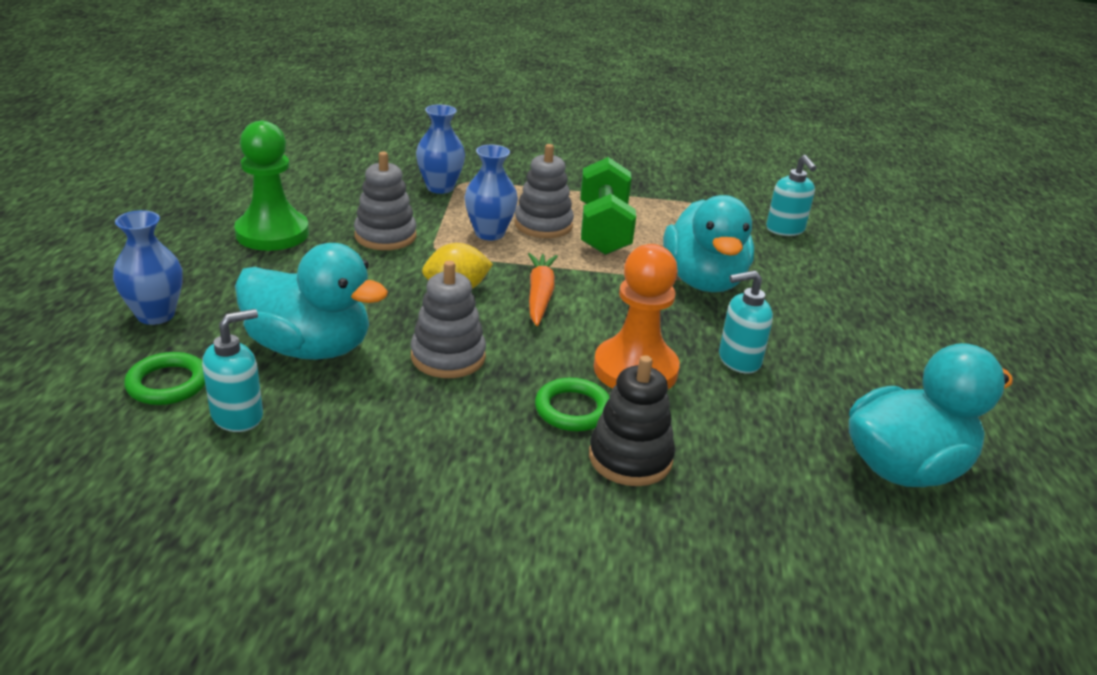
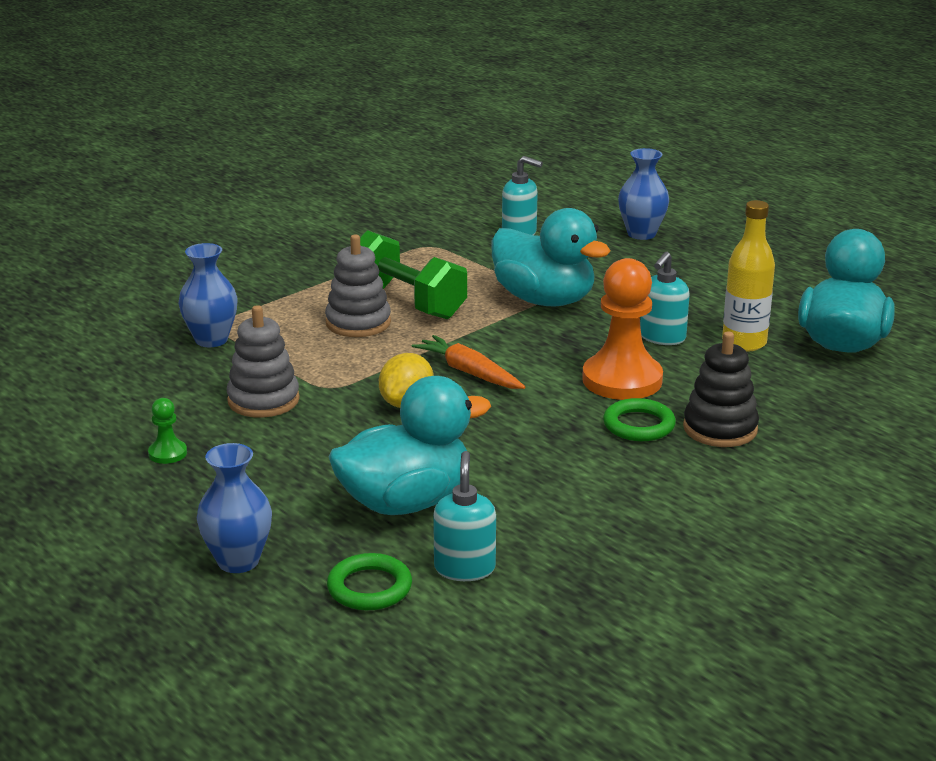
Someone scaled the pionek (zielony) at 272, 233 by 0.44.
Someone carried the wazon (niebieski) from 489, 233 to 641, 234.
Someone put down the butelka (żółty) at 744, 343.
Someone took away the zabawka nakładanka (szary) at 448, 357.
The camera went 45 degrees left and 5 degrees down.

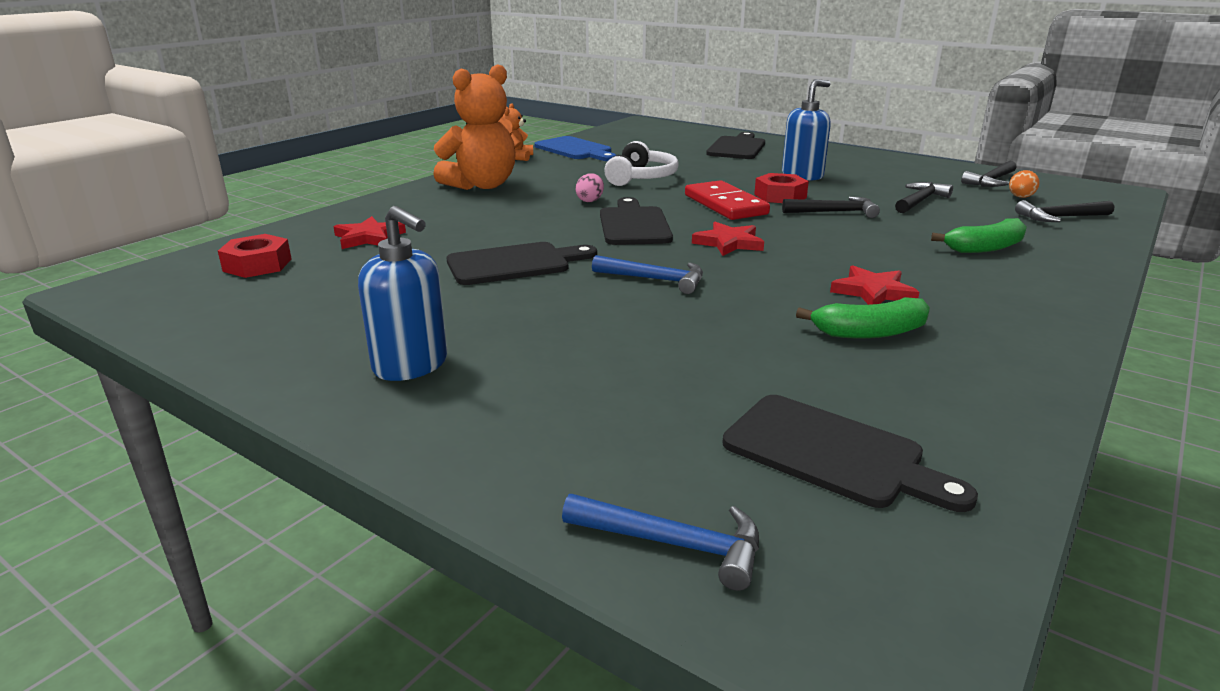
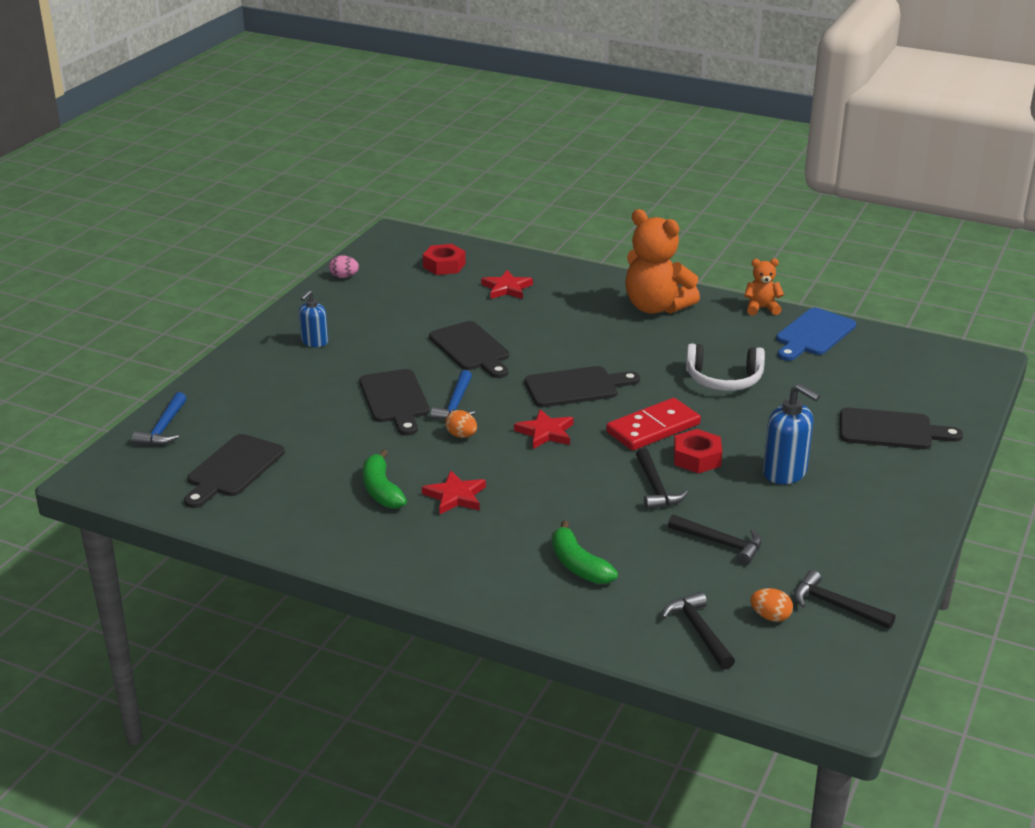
Someone scaled the dozownik mydła (niebieski) at 411, 365 by 0.64.
Someone carried the jajko (różowy) from 590, 200 to 344, 277.
Someone put down the deska do krojenia (czarny) at 395, 399.
Someone put down the jajko (pomarańczowy) at 461, 435.
The camera went 80 degrees right and 5 degrees up.

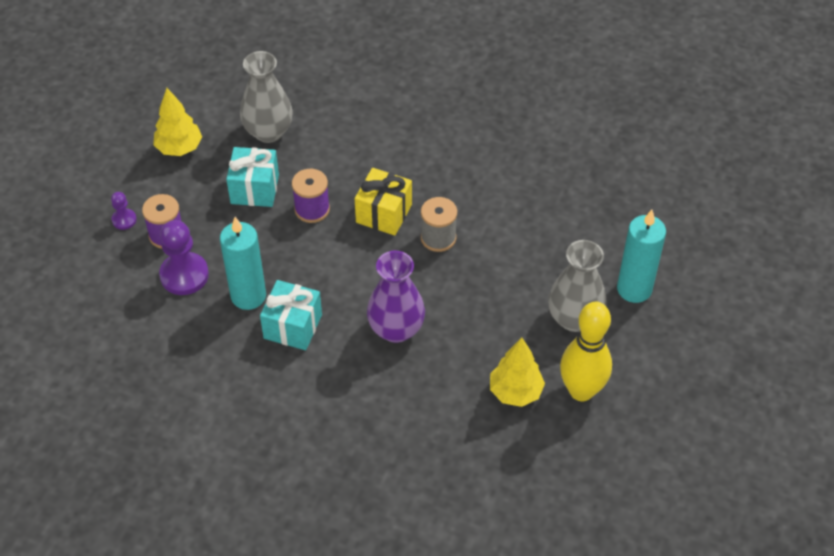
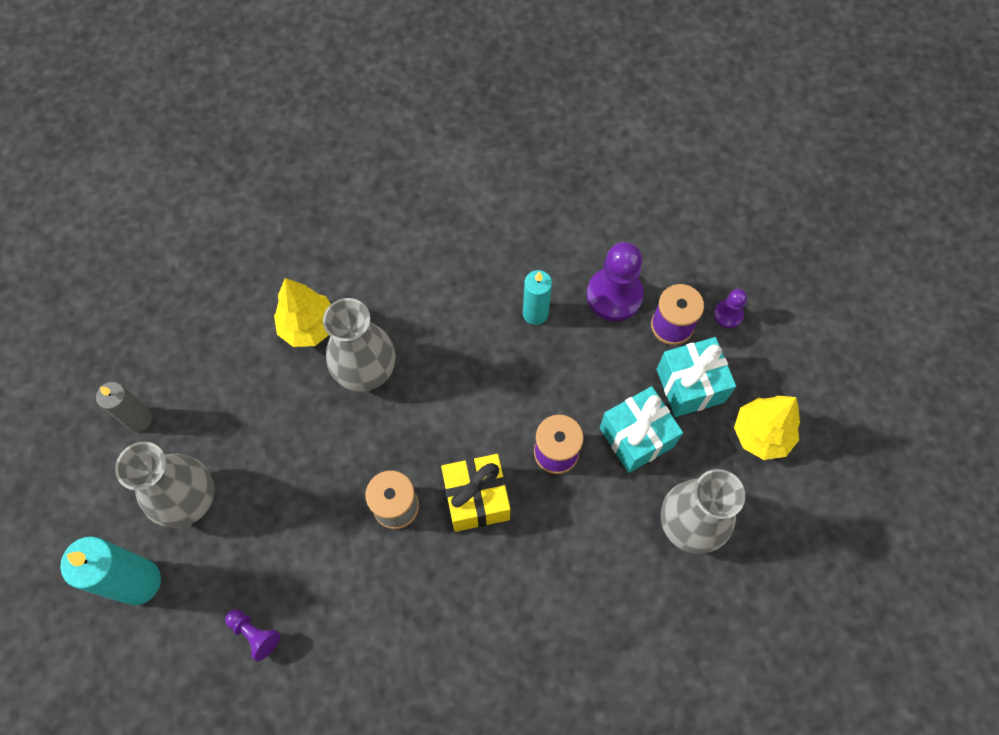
Someone swapped the kręgiel (żółty) at 581, 391 for the świeca (szary) at 139, 419.
Someone put down the pionek (fioletowy) at 255, 634.
Someone carried the drzewko (żółty) from 515, 392 to 309, 327.
Someone repainted the wazon (fioletowy) at 396, 329, which became the wazon (szary) at 365, 370.
Someone scaled the świeca (turkusowy) at 248, 296 by 0.63.
Someone carried the prezent (turkusowy) from 293, 326 to 690, 385.
The camera went 145 degrees right and 15 degrees up.

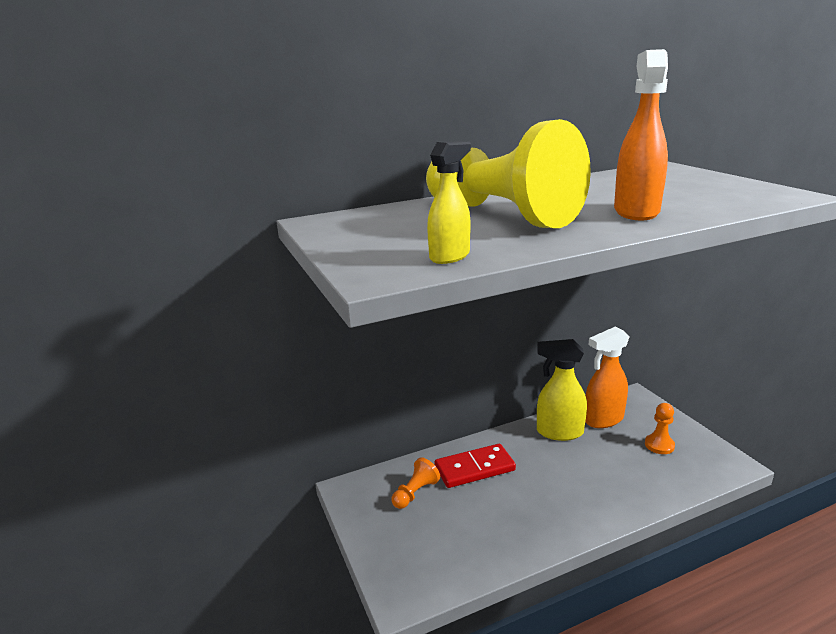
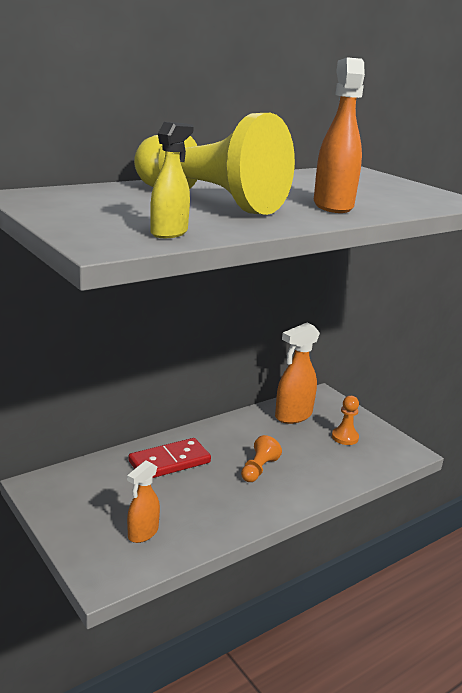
Someone put down the spryskiwacz (pomarańczowy) at 142, 533.
Someone carried the pionek (pomarańczowy) from 415, 493 to 258, 469.
Someone took away the spryskiwacz (żółty) at 559, 432.
The camera went 15 degrees left and 0 degrees up.

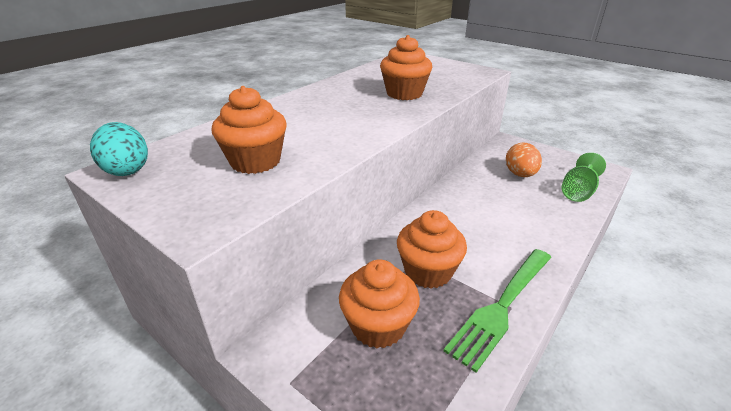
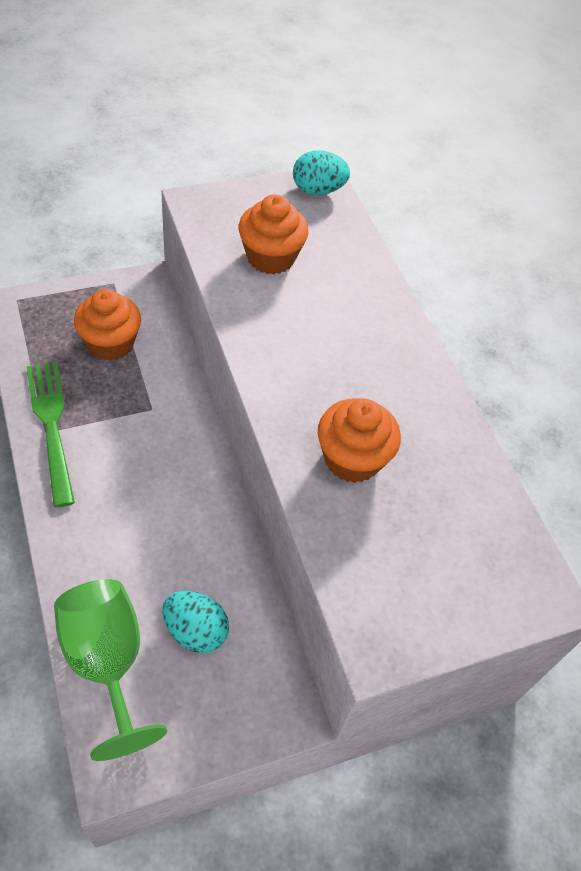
Someone scaled the kielich (zielony) at 578, 192 by 1.58.
Someone repainted the jajko (pomarańczowy) at 520, 174, which became the jajko (turkusowy) at 195, 631.
Someone took away the muffinka (pomarańczowy) at 428, 271.
The camera went 115 degrees right and 20 degrees up.

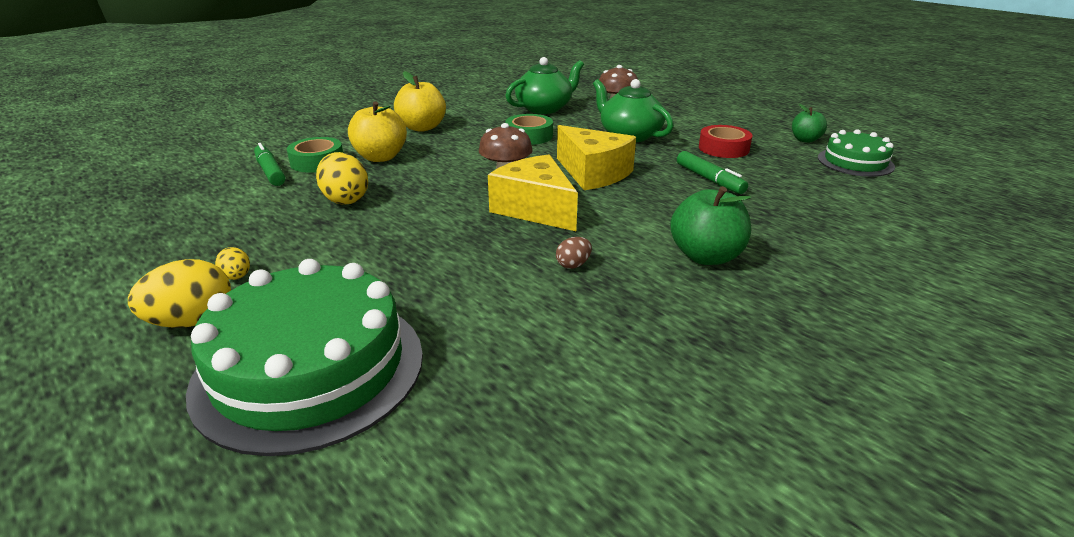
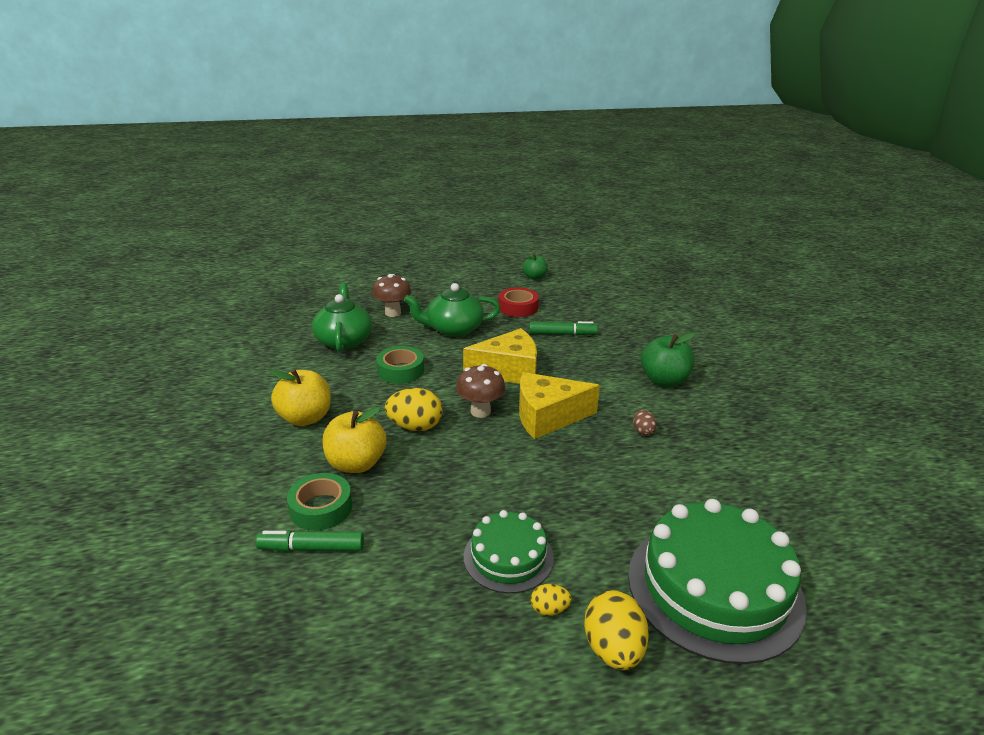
Someone carried the jajko (żółty) from 345, 199 to 415, 426.
Someone carried the tort (zielony) from 855, 162 to 508, 557.
The camera went 60 degrees left and 0 degrees up.

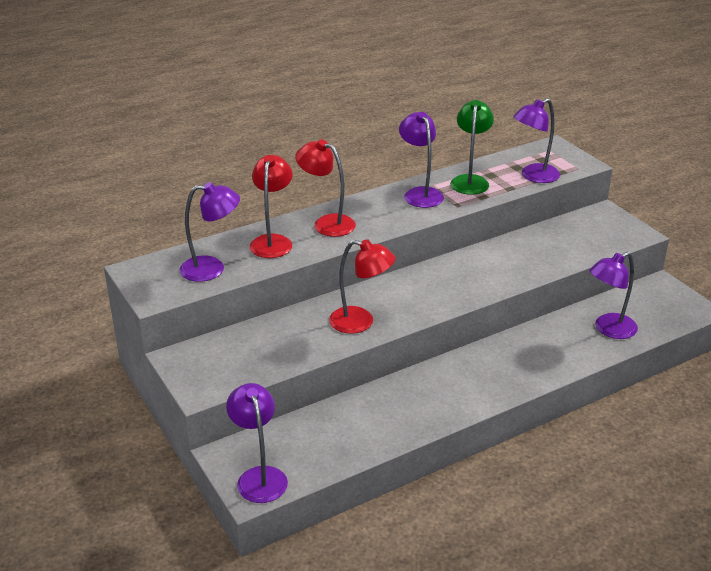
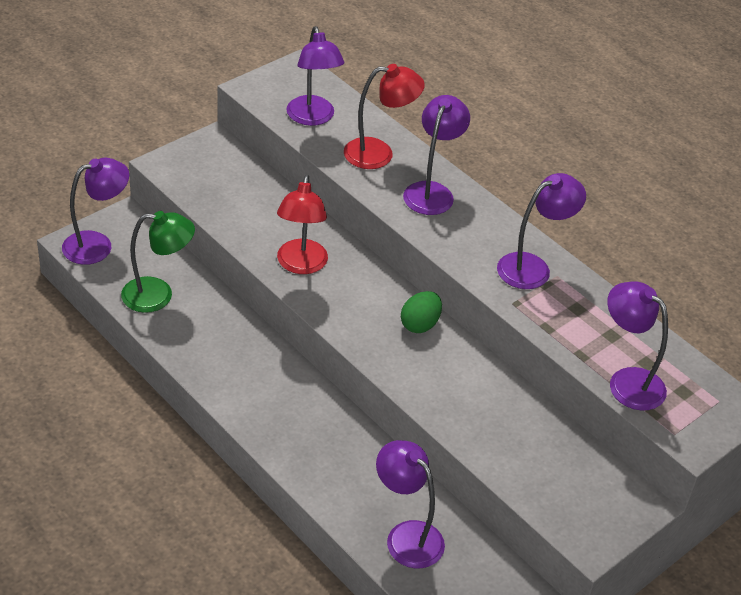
Someone carried the lampka (zielony) from 470, 181 to 158, 295.
Someone put down the jajko (zielony) at 420, 324.
Someone repainted the lampka (czerwony) at 326, 223, which became the lampka (fioletowy) at 432, 191.
The camera went 75 degrees right and 10 degrees up.

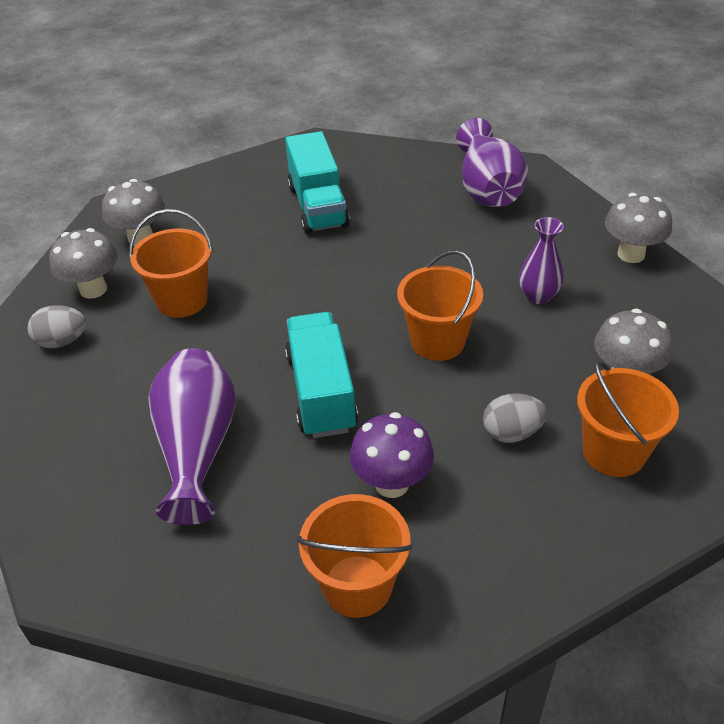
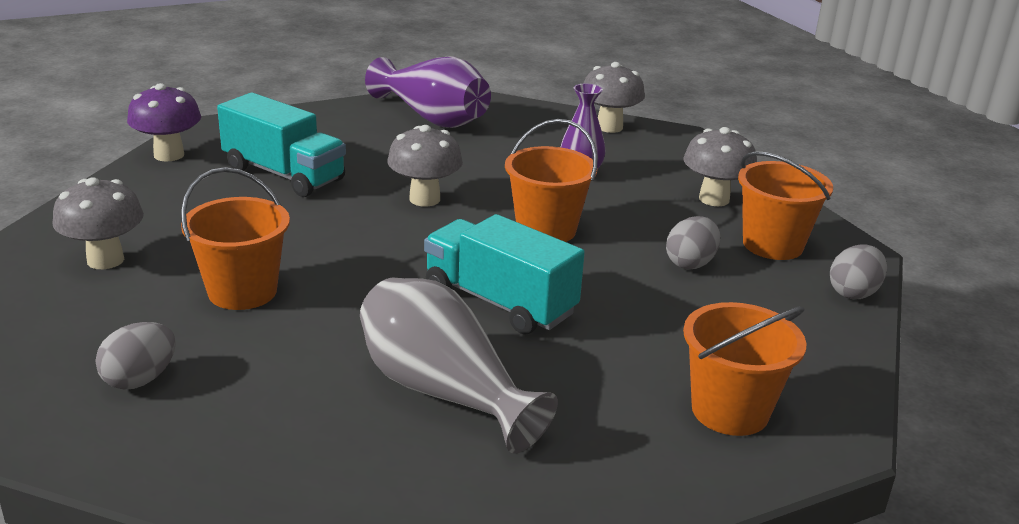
Someone carried the grzyb (fioletowy) from 392, 483 to 169, 155.
Someone repainted the wazon (fioletowy) at 197, 448, which became the wazon (szary) at 443, 392.
Someone carried the grzyb (szary) from 93, 289 to 424, 199.
Someone put down the jajko (szary) at 853, 293.
The camera went 45 degrees left and 15 degrees down.

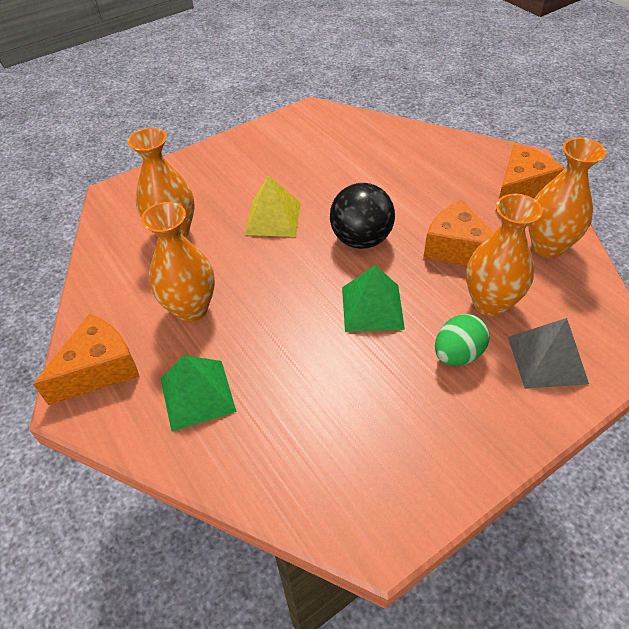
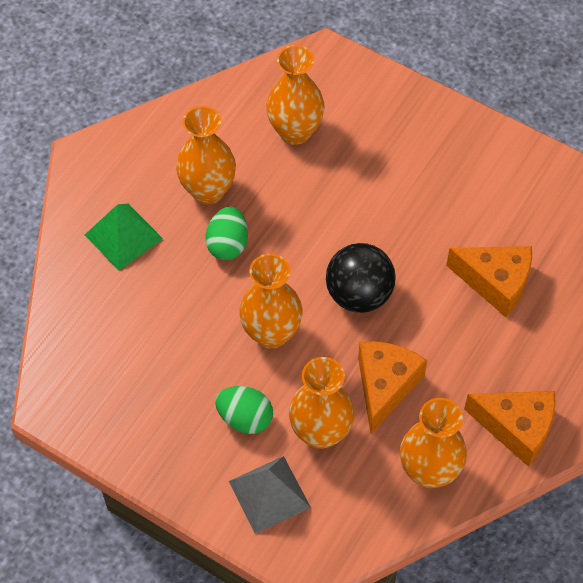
Someone put down the jajko (zielony) at 227, 244.
Someone swapped the piramida (zielony) at 372, 308 for the wazon (pomarańczowy) at 271, 333.
Someone carried the ser (pomarańczowy) from 99, 369 to 495, 283.
Someone took away the piramida (żółty) at 273, 218.
The camera went 65 degrees right and 10 degrees up.

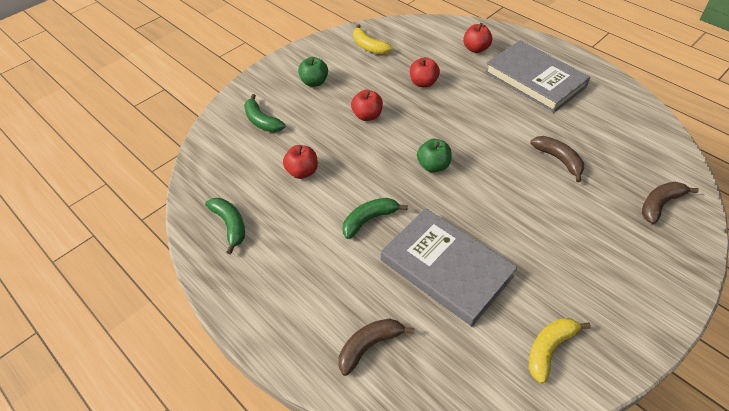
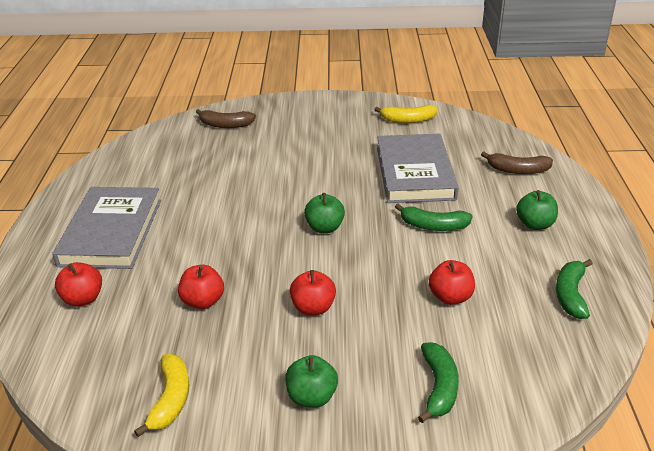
Someone put down the jabłko (zielony) at 535, 224.
Someone took away the banan (brązowy) at 558, 160.
The camera went 135 degrees left and 15 degrees down.

